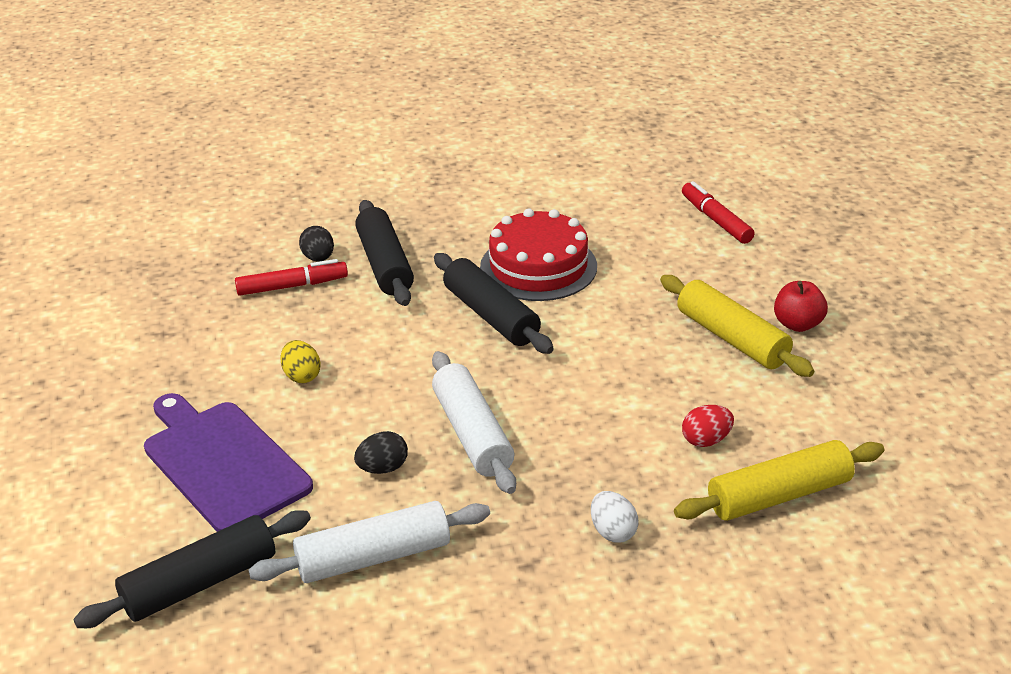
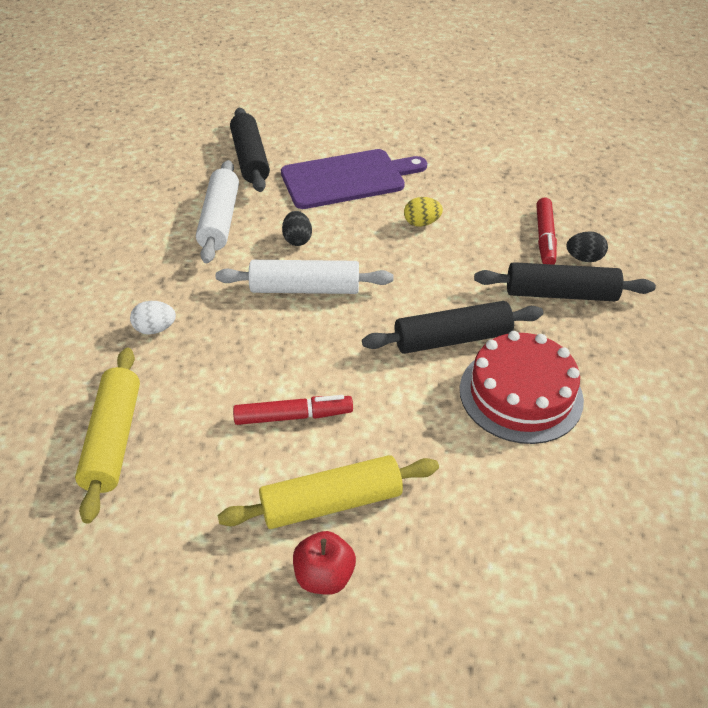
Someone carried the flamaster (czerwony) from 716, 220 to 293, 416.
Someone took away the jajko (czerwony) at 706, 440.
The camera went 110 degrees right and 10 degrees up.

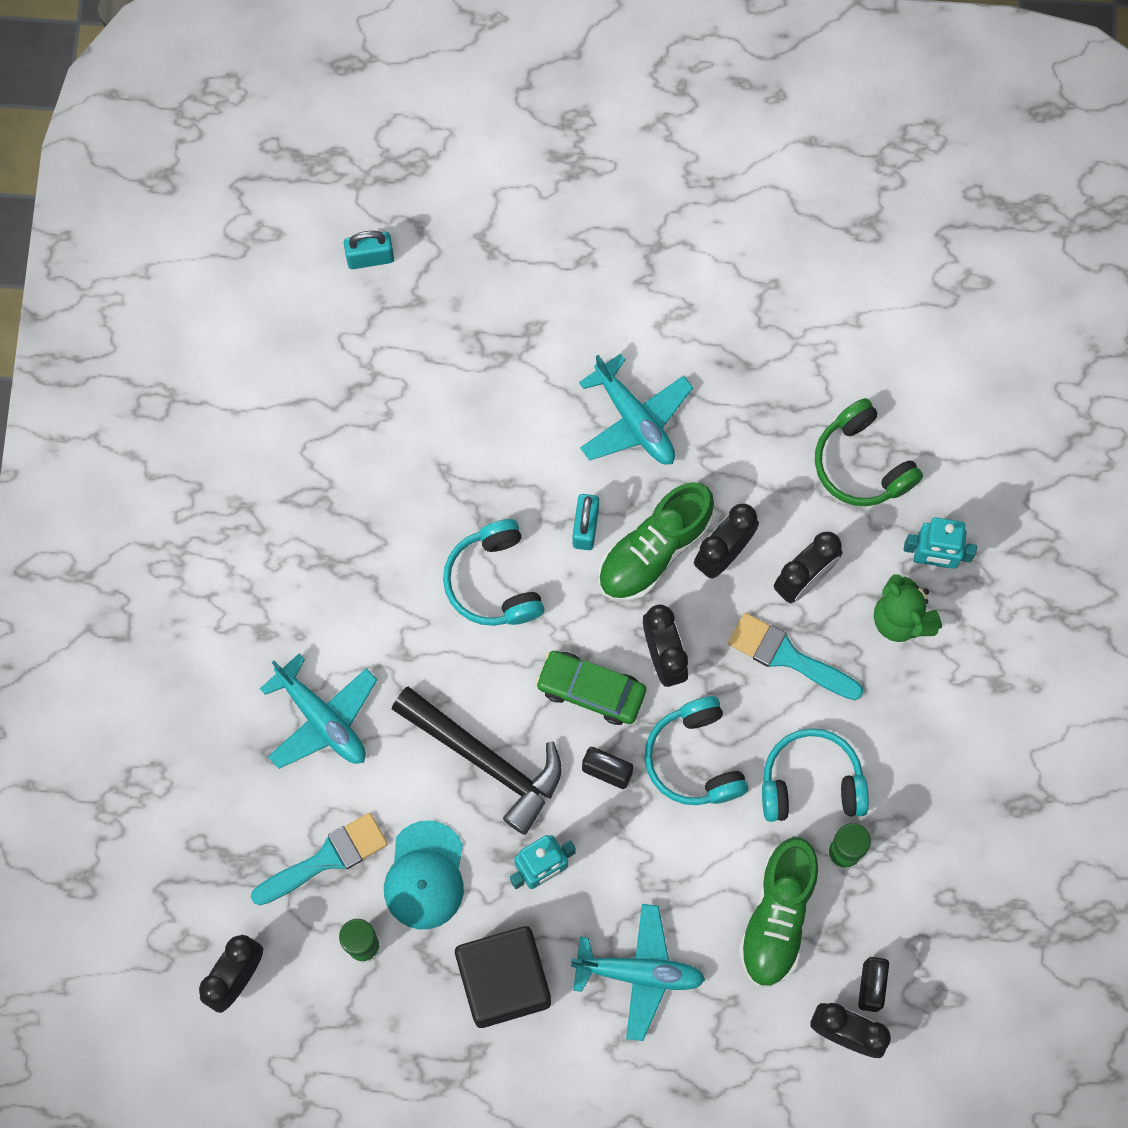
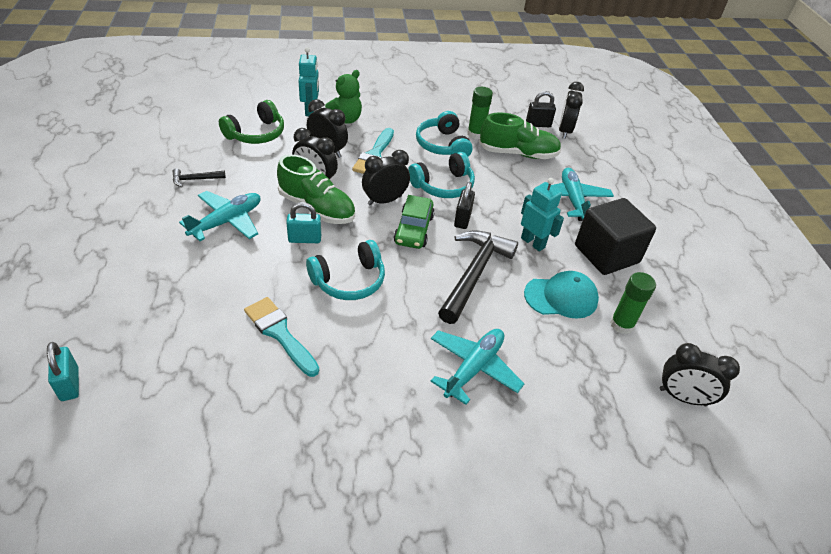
Someone put down the młotek (czarny) at 195, 179.
Someone carried the pędzel (turkusowy) from 326, 858 to 280, 333.
The camera went 105 degrees left and 30 degrees down.

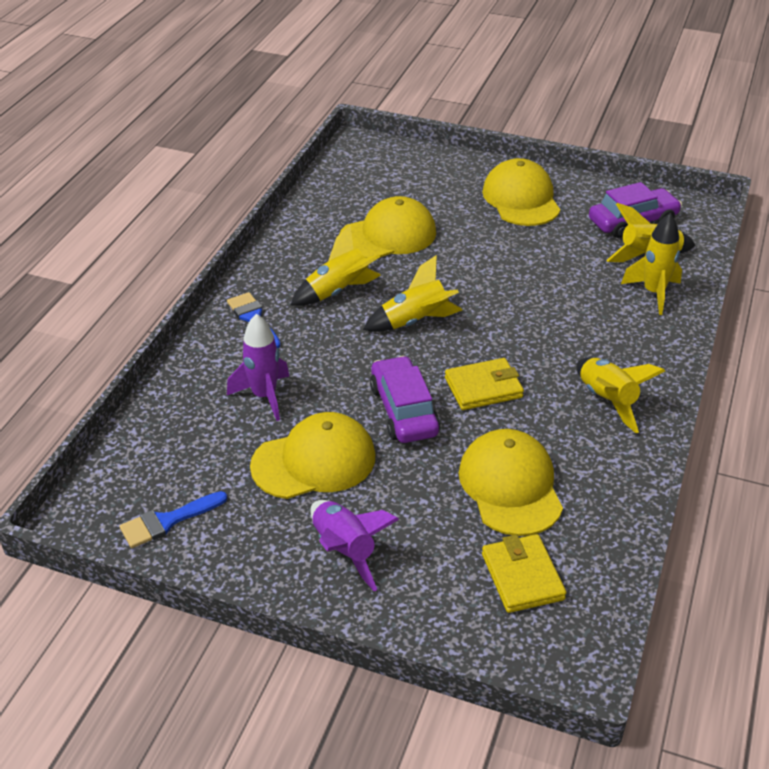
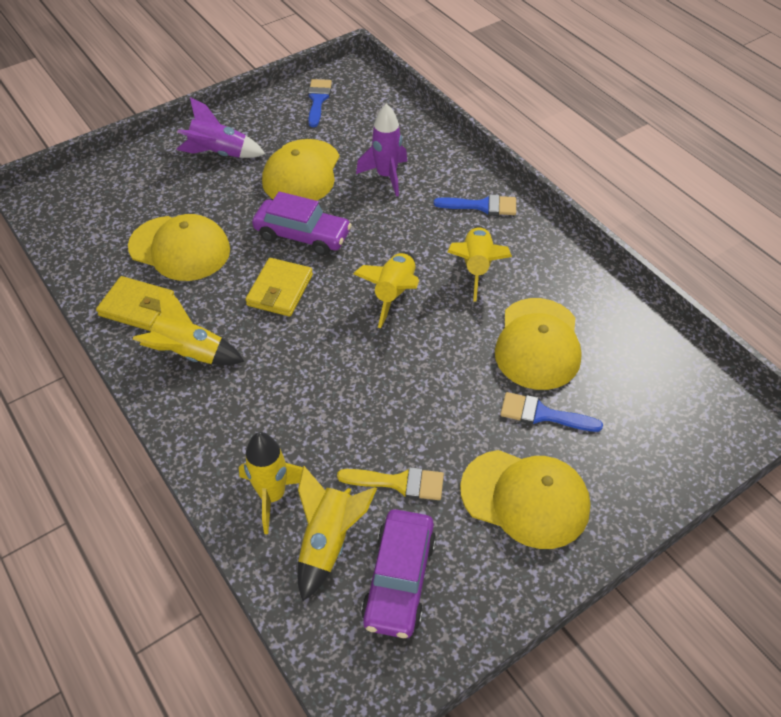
Someone carried the portfel (żółty) from 522, 576 to 137, 307.
Someone put down the pędzel (żółty) at 399, 483.
Someone put down the pędzel (niebieski) at 542, 414.
The camera went 125 degrees right and 10 degrees up.

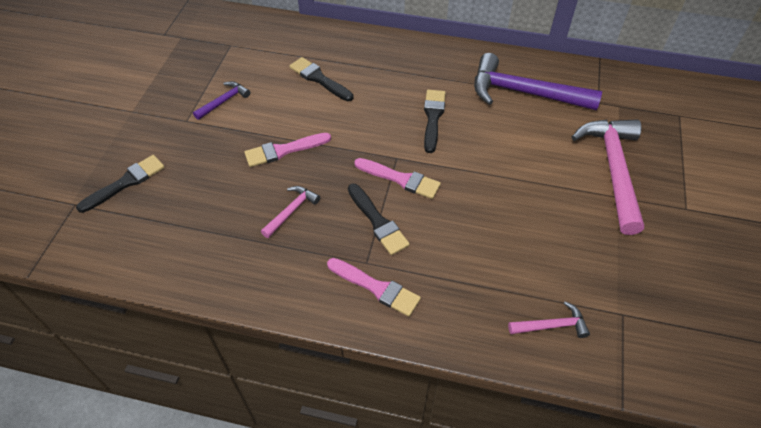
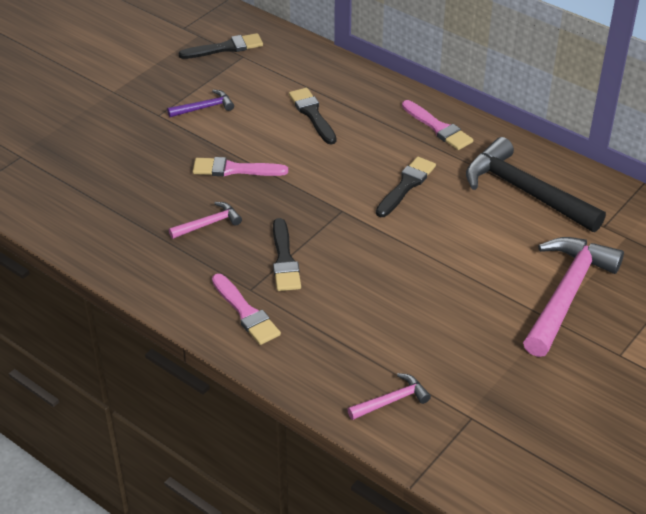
Someone carried the pędzel (czarny) from 125, 183 to 225, 48.
Someone rotated the młotek (różowy) at 551, 325 by 45 degrees counterclockwise.
Someone carried the pędzel (różowy) from 400, 179 to 438, 128.
Someone repainted the młotek (fioletowy) at 524, 93, which became the młotek (czarny) at 525, 191.
The camera went 25 degrees right and 10 degrees down.

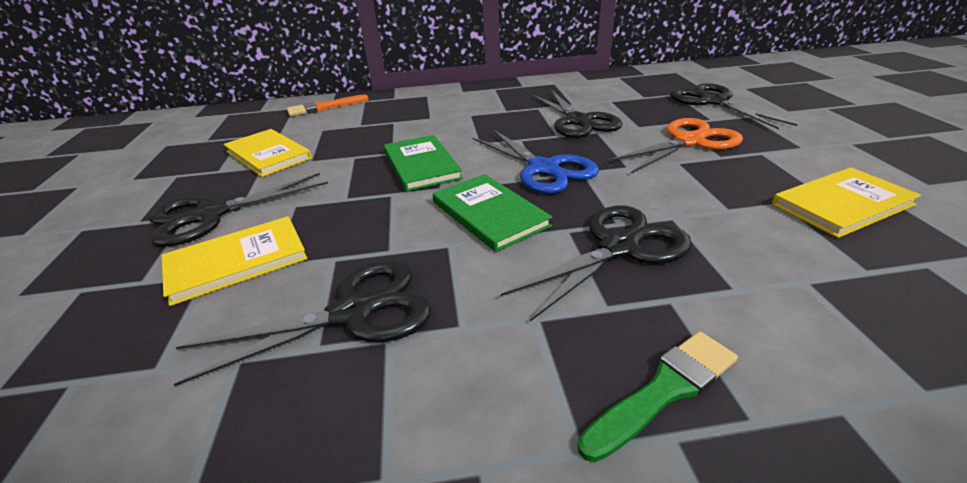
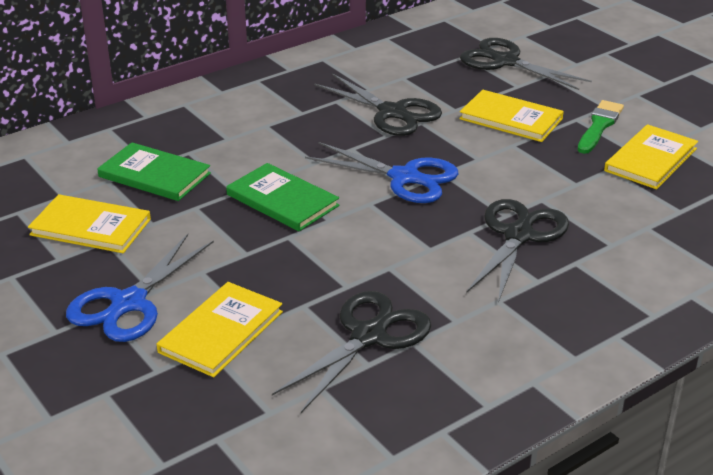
Someone repainted the nożyczki (czarny) at 211, 215, which became the nożyczki (niebieski) at 129, 303.
Someone carried the książka (zielony) from 489, 214 to 154, 175.
Someone swapped the nożyczki (pomarańczowy) at 689, 141 for the książka (żółty) at 511, 119.
Someone carried the pędzel (zielony) from 664, 390 to 599, 126.
Someone took away the pędzel (pomarańczowy) at 324, 107.
The camera went 30 degrees left and 0 degrees up.

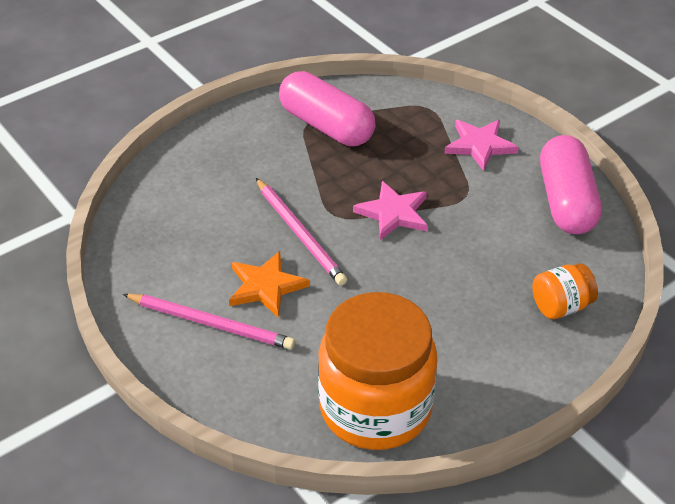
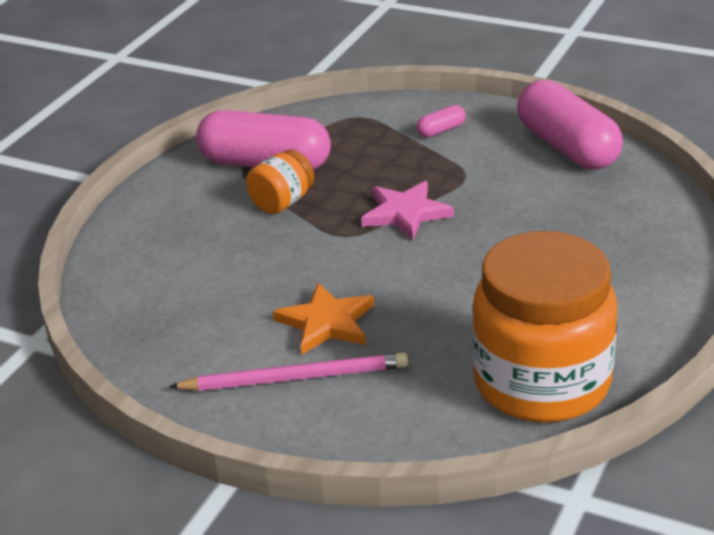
Someone carried the słoik (pomarańczowy) from 561, 306 to 282, 202.
Someone swapped the gwiazda (różowy) at 479, 145 for the kapsułka (różowy) at 441, 130.
Someone took away the ołówek (różowy) at 300, 234.
The camera went 25 degrees left and 10 degrees down.

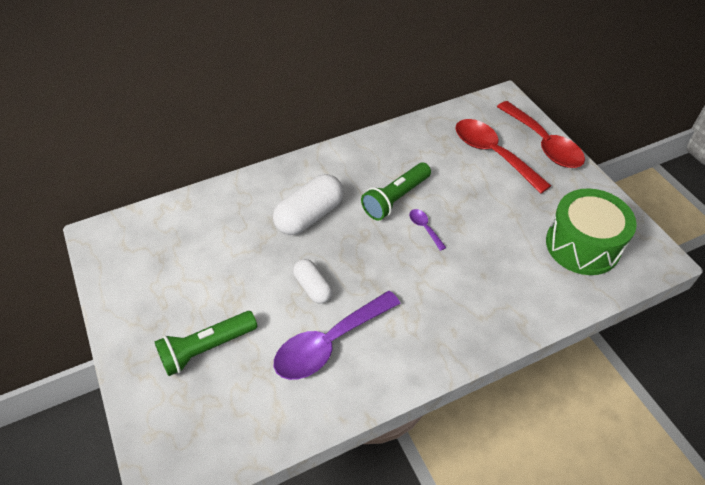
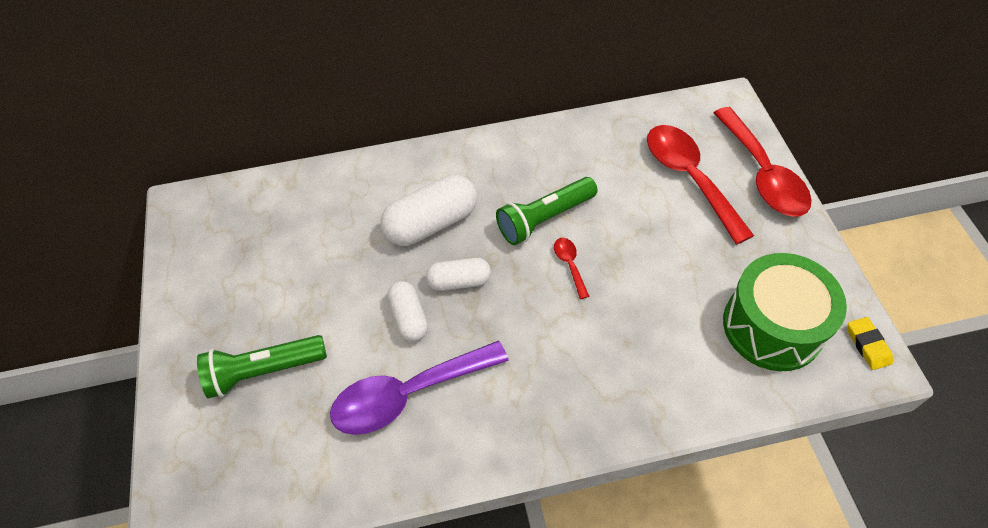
Someone put down the kapsułka (biały) at 459, 281.
Someone repainted the łyżka (fioletowy) at 425, 228, which became the łyżka (czerwony) at 570, 265.
Someone put down the gumka do mazania (żółty) at 867, 345.
The camera went 15 degrees right and 5 degrees up.

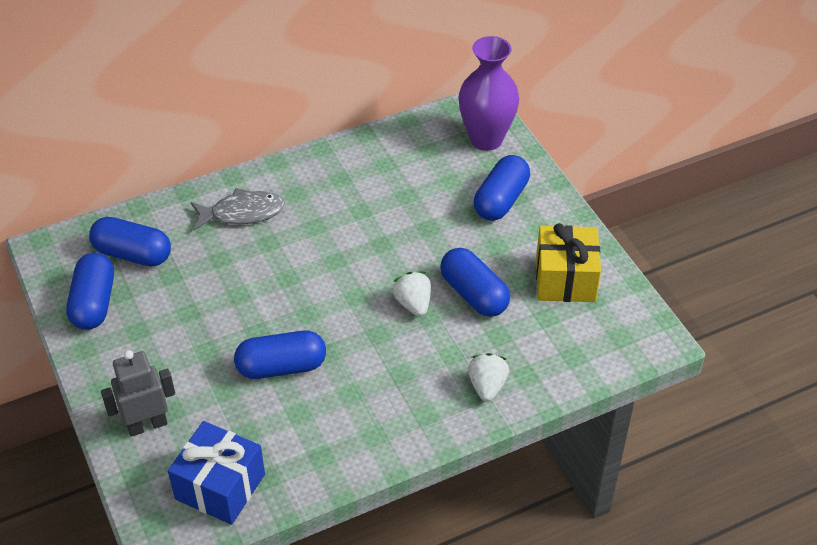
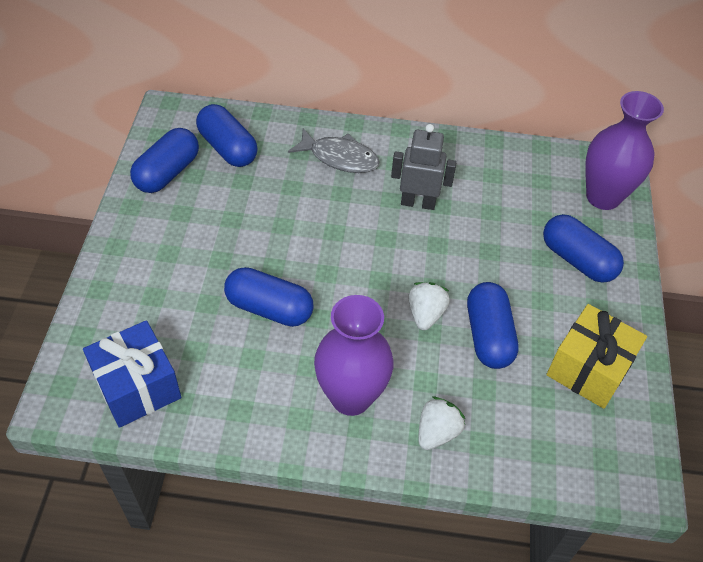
Someone put down the wazon (fioletowy) at 351, 397.
Someone carried the robot (szary) from 147, 425 to 418, 202.
Someone rotated the kapsułka (niebieski) at 501, 200 by 75 degrees clockwise.
The camera went 30 degrees right and 5 degrees up.

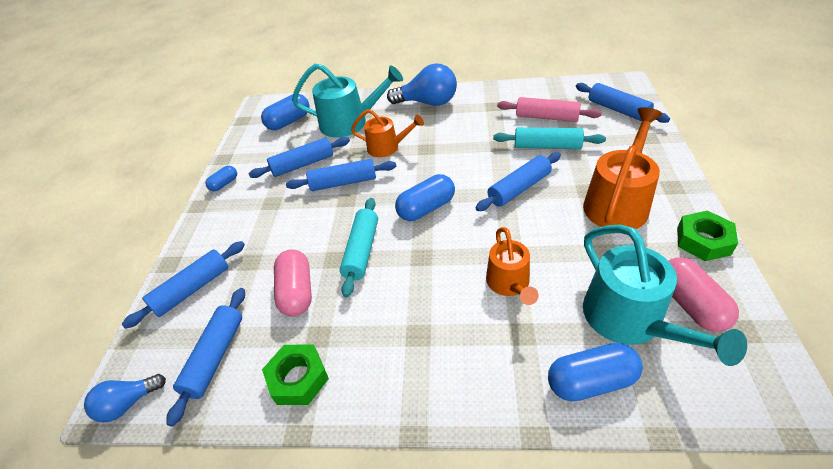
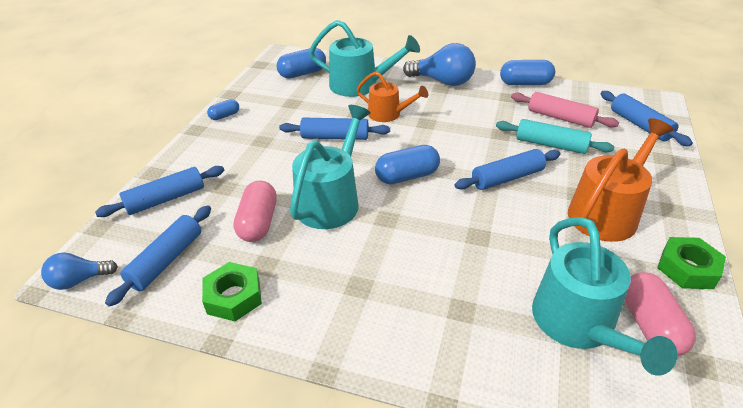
Someone swapped the wałek do ciasta (turkusowy) at 362, 251 for the konewka (turkusowy) at 331, 200.
Someone carried the kapsułka (niebieski) from 590, 381 to 525, 83.
Someone took away the wałek do ciasta (niebieski) at 303, 164.
Someone took away the konewka (pomarańczowy) at 509, 283.
The camera went 10 degrees right and 5 degrees down.

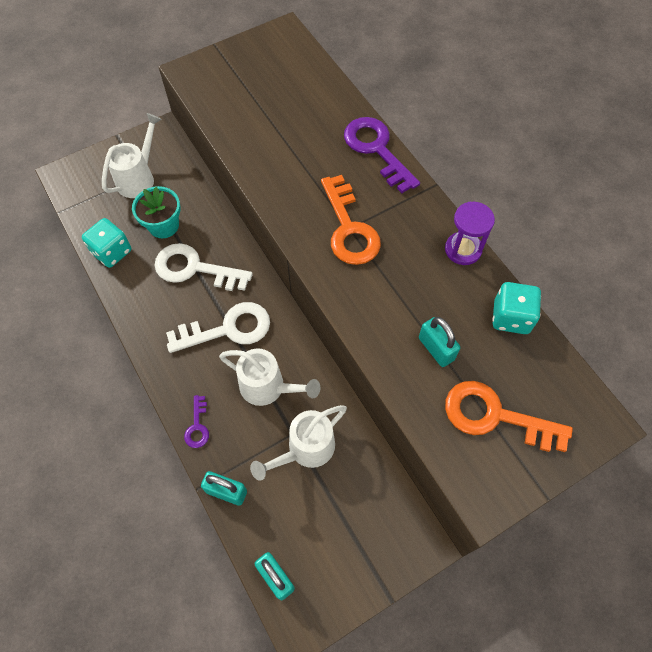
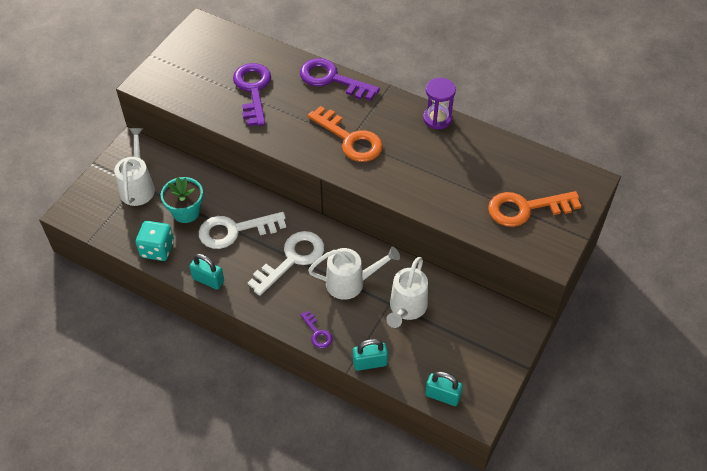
Someone carried the kłódka (turkusowy) from 436, 349 to 208, 280.
Someone put down the klucz (fioletowy) at 253, 90.
Someone took away the kostka do gry (turkusowy) at 511, 317.
The camera went 30 degrees left and 10 degrees down.

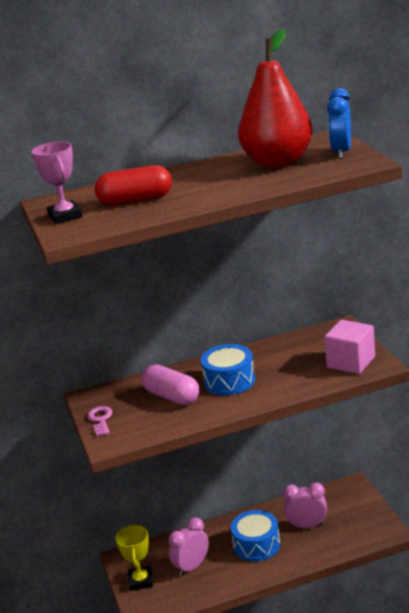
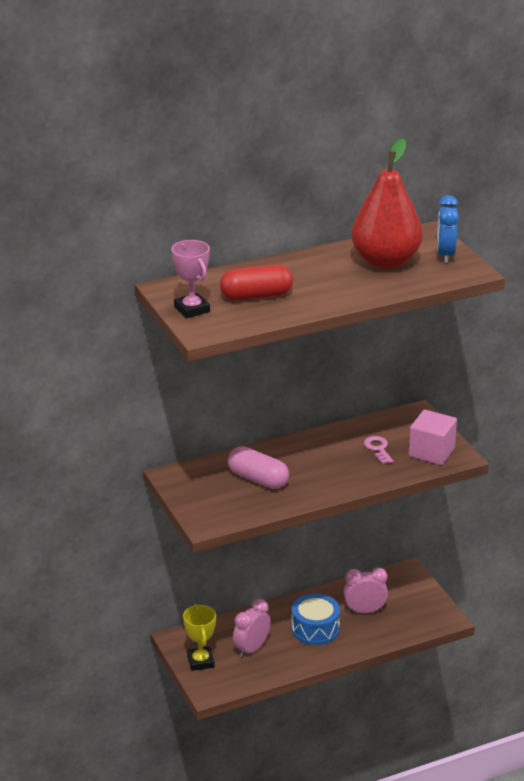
Someone carried the klucz (różowy) from 100, 419 to 378, 449.
Someone took away the bęben (niebieski) at 229, 381.
The camera went 10 degrees left and 5 degrees up.

